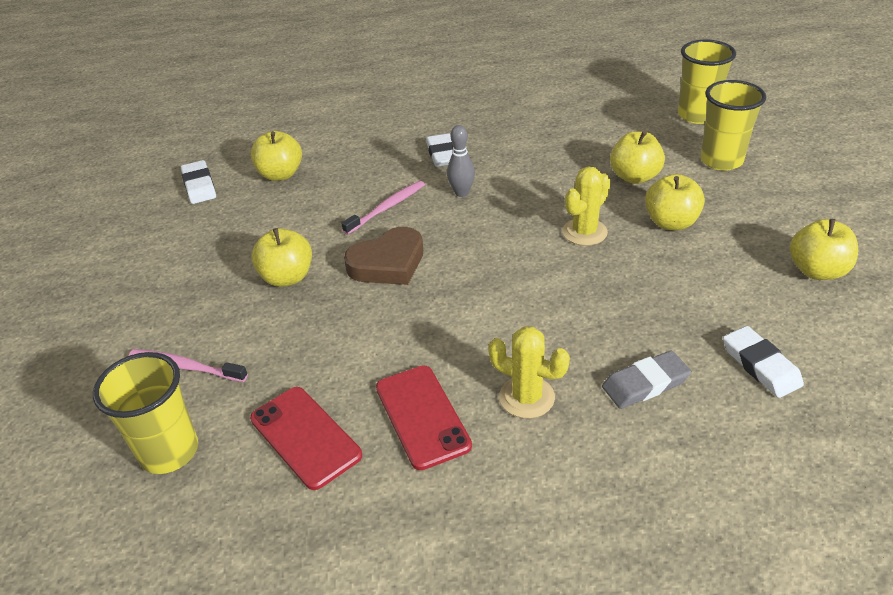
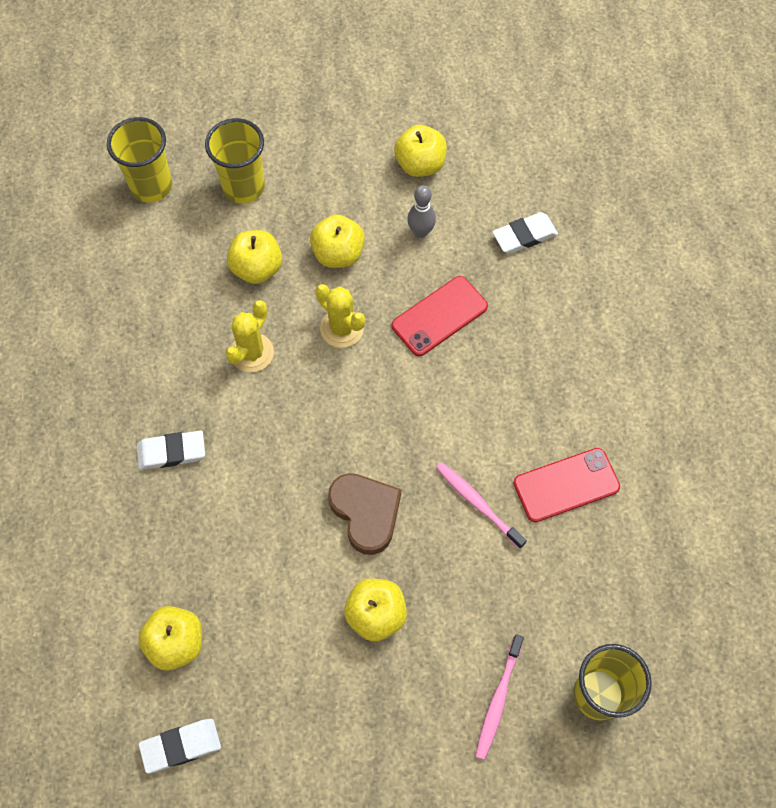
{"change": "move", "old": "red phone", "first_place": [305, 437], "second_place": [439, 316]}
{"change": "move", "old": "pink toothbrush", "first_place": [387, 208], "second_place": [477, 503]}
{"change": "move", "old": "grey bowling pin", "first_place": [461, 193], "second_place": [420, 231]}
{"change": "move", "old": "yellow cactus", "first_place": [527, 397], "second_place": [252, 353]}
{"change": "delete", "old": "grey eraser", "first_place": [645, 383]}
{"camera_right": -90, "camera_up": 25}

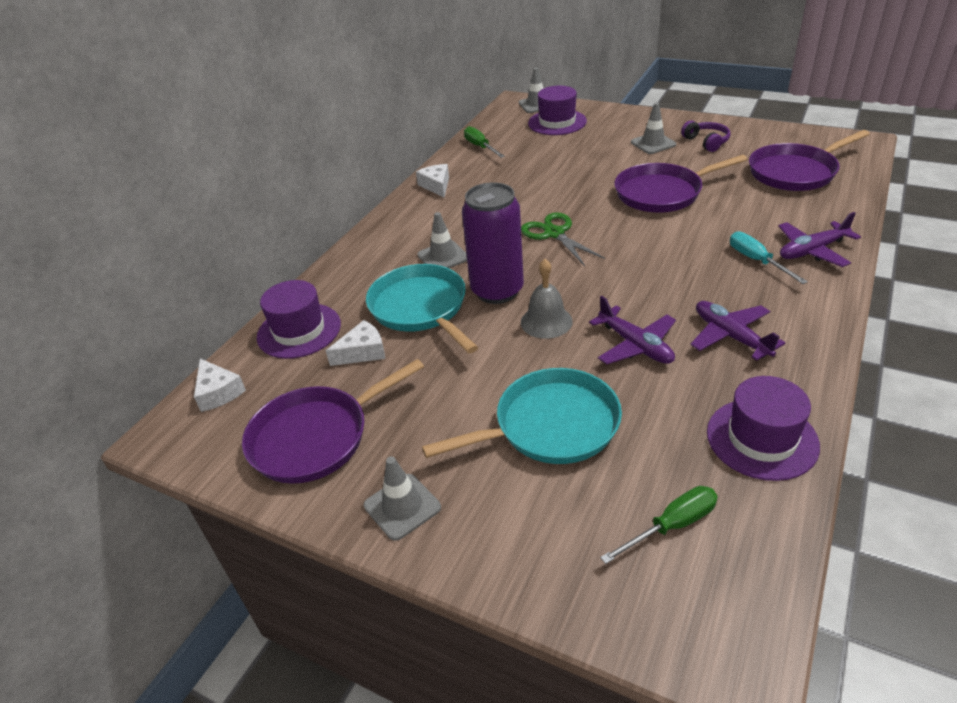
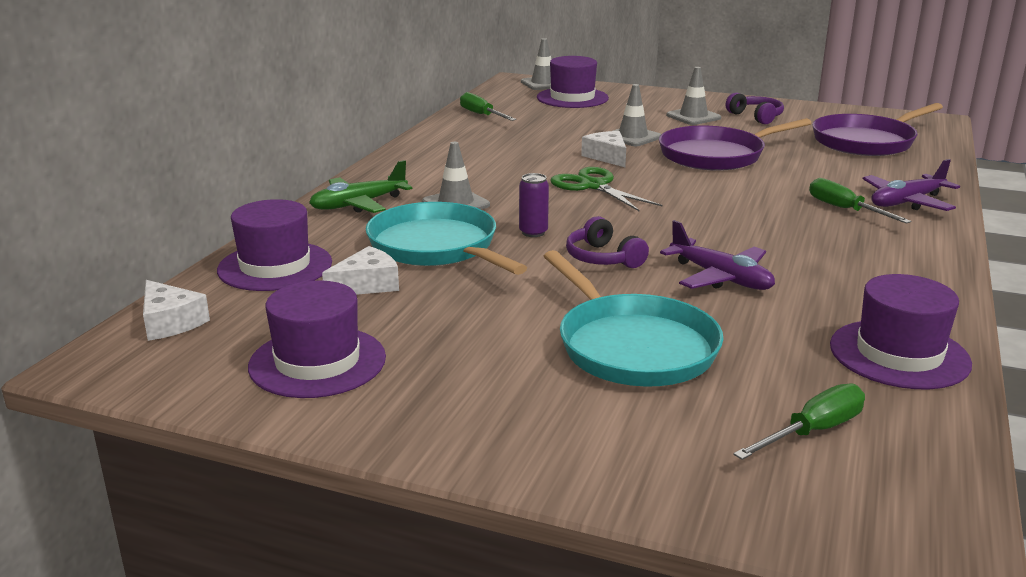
{"change": "replace", "old": "purple pan", "new": "purple hat", "first_place": [315, 437], "second_place": [317, 362]}
{"change": "move", "old": "grey traffic cone", "first_place": [402, 506], "second_place": [632, 137]}
{"change": "move", "old": "white cheese", "first_place": [436, 186], "second_place": [607, 157]}
{"change": "rotate", "old": "turquoise pan", "first_place": [551, 425], "second_place": [633, 347], "degrees": 90}
{"change": "resize", "old": "purple can", "first_place": [497, 291], "second_place": [533, 232], "factor": 0.42}
{"change": "replace", "old": "grey bell", "new": "purple headphones", "first_place": [546, 321], "second_place": [603, 258]}
{"change": "delete", "old": "purple plane", "first_place": [731, 336]}
{"change": "recolor", "old": "turquoise screwdriver", "new": "green screwdriver", "first_place": [756, 260], "second_place": [845, 209]}
{"change": "insert", "new": "green plane", "second_place": [358, 204]}
{"camera_right": -10, "camera_up": -15}

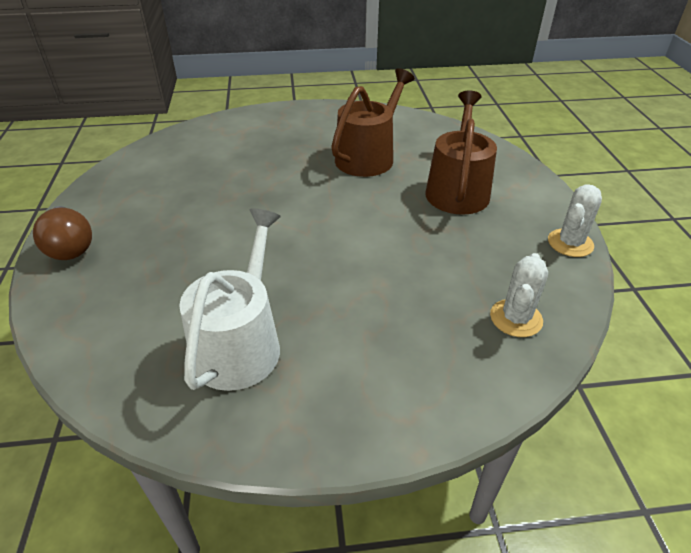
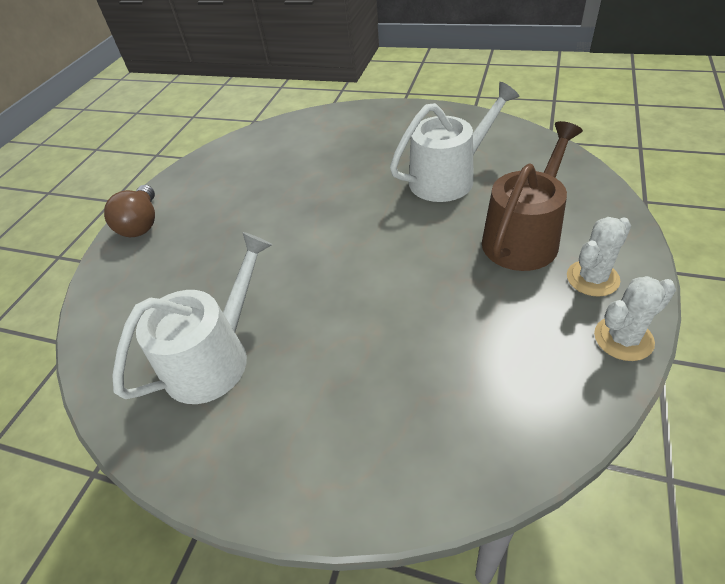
{"change": "recolor", "old": "brown watering can", "new": "white watering can", "first_place": [368, 157], "second_place": [448, 178]}
{"change": "move", "old": "white cactus", "first_place": [516, 318], "second_place": [592, 278]}
{"camera_right": 30, "camera_up": 5}

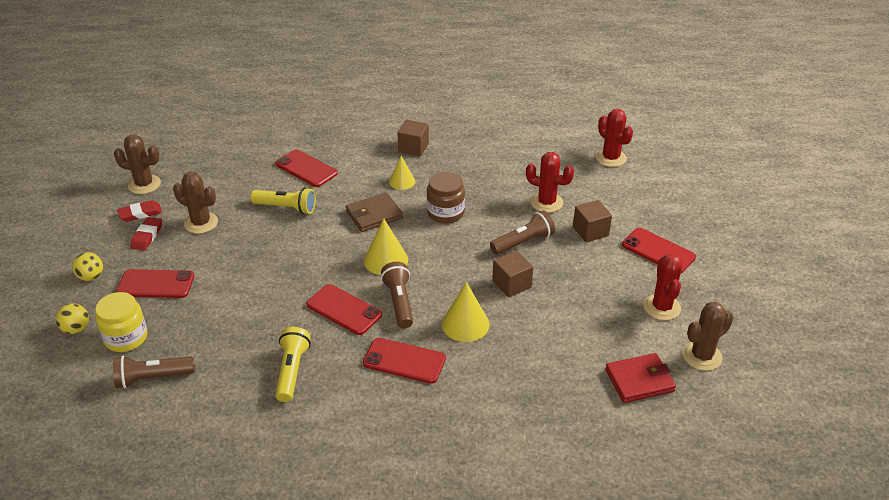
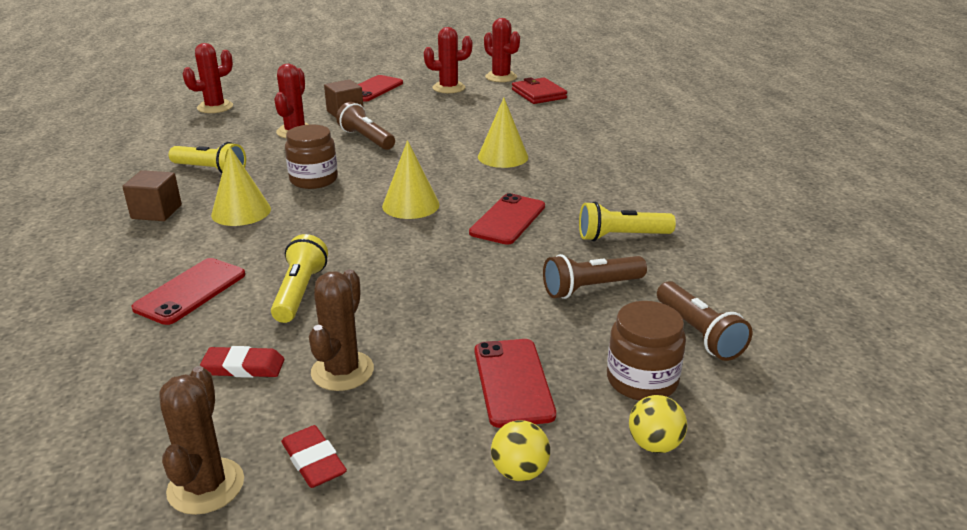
{"change": "recolor", "old": "yellow jar", "new": "brown jar", "first_place": [126, 337], "second_place": [642, 380]}
{"change": "move", "old": "red eraser", "first_place": [147, 236], "second_place": [244, 367]}
{"change": "delete", "old": "brown wallet", "first_place": [374, 215]}
{"change": "delete", "old": "red phone", "first_place": [404, 361]}
{"change": "move", "old": "brown flashlight", "first_place": [399, 302], "second_place": [590, 288]}
{"change": "resize", "old": "yellow cone", "first_place": [402, 181], "second_place": [241, 212], "factor": 1.52}
{"change": "delete", "old": "brown cube", "first_place": [511, 284]}
{"change": "recolor", "old": "brown cactus", "new": "red cactus", "first_place": [702, 356], "second_place": [501, 77]}
{"change": "insert", "new": "yellow flashlight", "second_place": [211, 170]}
{"camera_right": -100, "camera_up": -10}

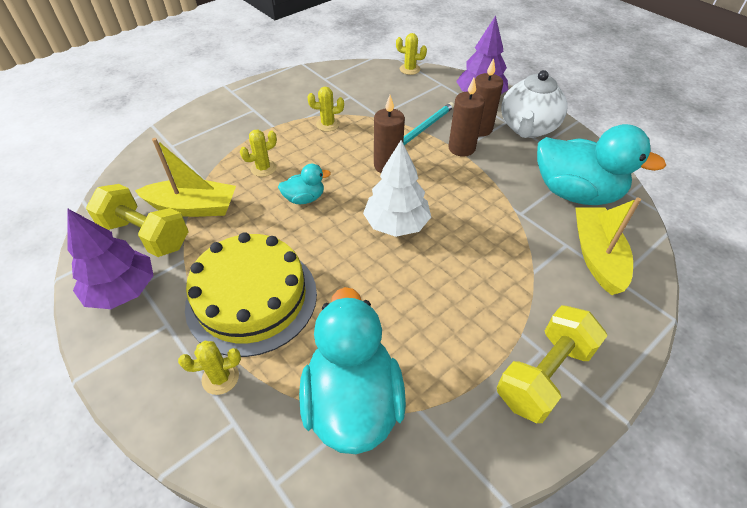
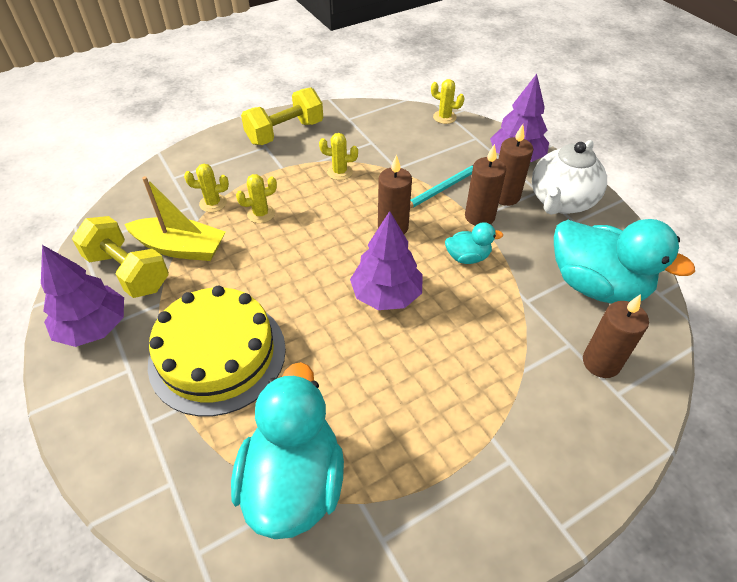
{"change": "move", "old": "yellow cactus", "first_place": [220, 378], "second_place": [213, 203]}
{"change": "move", "old": "turquoise duck", "first_place": [304, 198], "second_place": [467, 257]}
{"change": "recolor", "old": "white tree", "new": "purple tree", "first_place": [396, 224], "second_place": [386, 295]}
{"change": "move", "old": "yellow dumbbell", "first_place": [544, 375], "second_place": [285, 132]}
{"change": "replace", "old": "yellow boat", "new": "brown candle", "first_place": [597, 256], "second_place": [601, 362]}
{"camera_right": 10, "camera_up": 0}

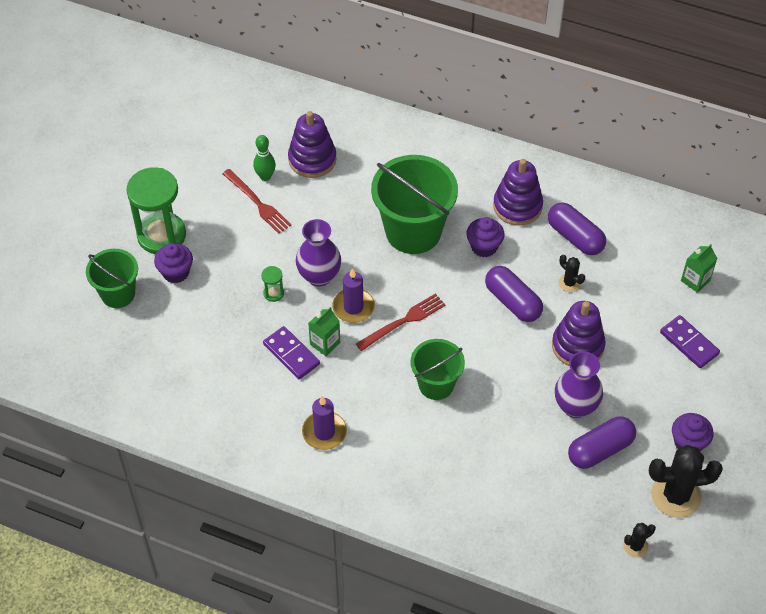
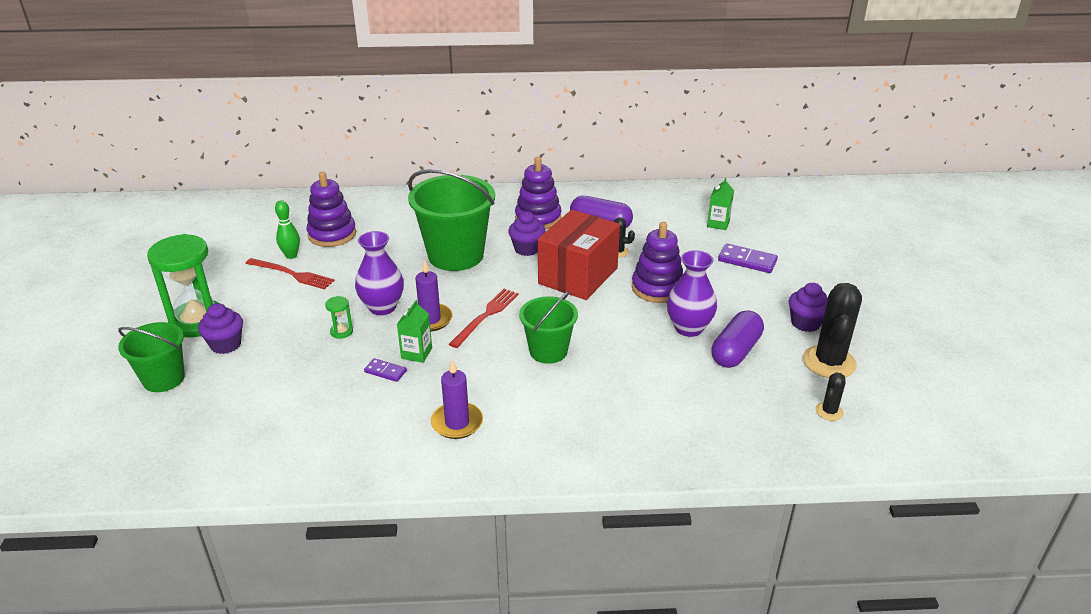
{"change": "resize", "old": "purple domino", "first_place": [291, 354], "second_place": [385, 371], "factor": 0.6}
{"change": "replace", "old": "purple capsule", "new": "red box", "first_place": [512, 302], "second_place": [578, 276]}
{"change": "rotate", "old": "black cactus", "first_place": [676, 495], "second_place": [829, 362], "degrees": -45}
{"camera_right": -25, "camera_up": -20}

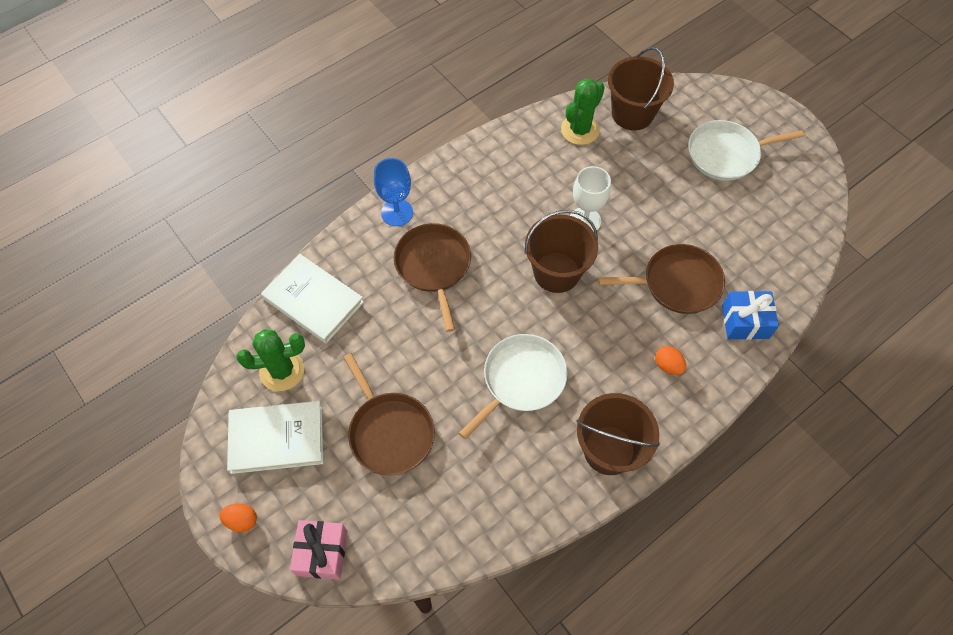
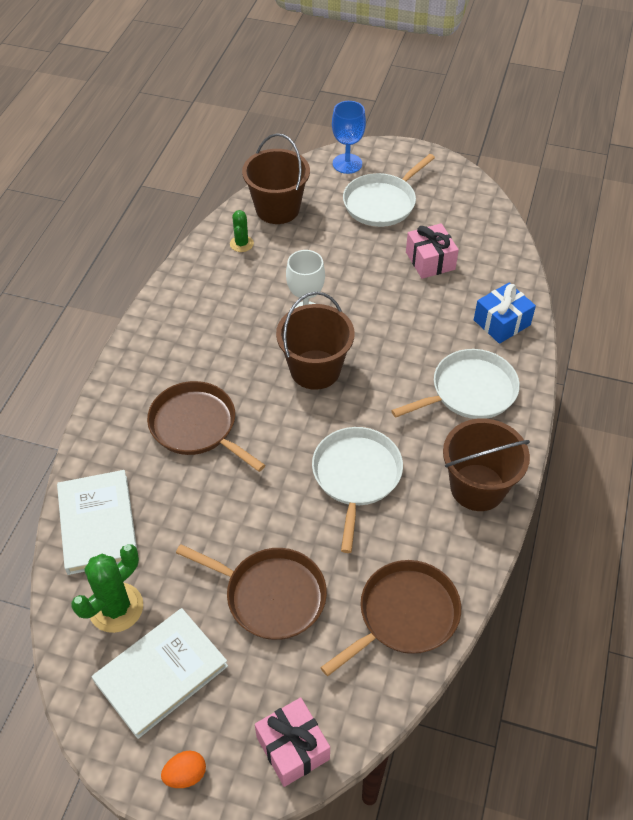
{"change": "rotate", "old": "white book", "first_place": [313, 300], "second_place": [98, 524], "degrees": 75}
{"change": "move", "old": "blue goblet", "first_place": [397, 213], "second_place": [347, 164]}
{"change": "resize", "old": "green cactus", "first_place": [580, 130], "second_place": [241, 244], "factor": 0.58}
{"change": "move", "old": "brown pan", "first_place": [677, 283], "second_place": [404, 615]}
{"change": "replace", "old": "orange egg", "new": "white pan", "first_place": [668, 365], "second_place": [469, 391]}
{"change": "insert", "new": "pink gift", "second_place": [430, 261]}
{"camera_right": -35, "camera_up": -10}

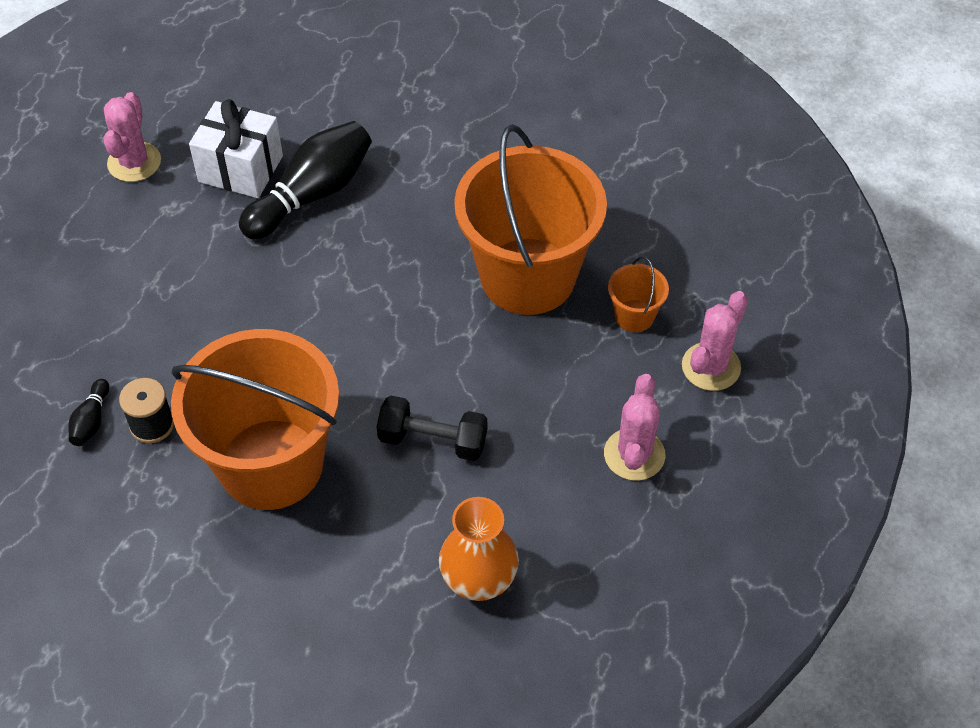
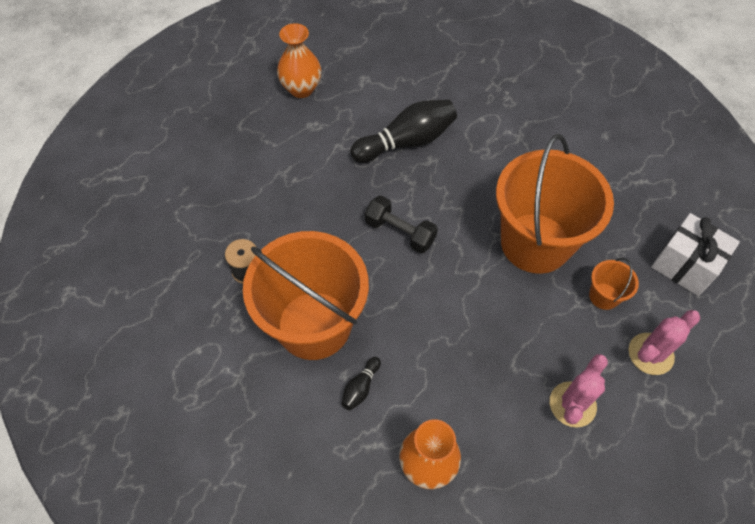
{"change": "move", "old": "black bowling pin", "first_place": [91, 420], "second_place": [361, 387]}
{"change": "replace", "old": "pink cactus", "new": "orange vase", "first_place": [134, 162], "second_place": [301, 89]}
{"change": "move", "old": "white gift", "first_place": [241, 169], "second_place": [685, 265]}
{"change": "move", "old": "black dumbbell", "first_place": [433, 440], "second_place": [400, 232]}
{"camera_right": 20, "camera_up": 5}

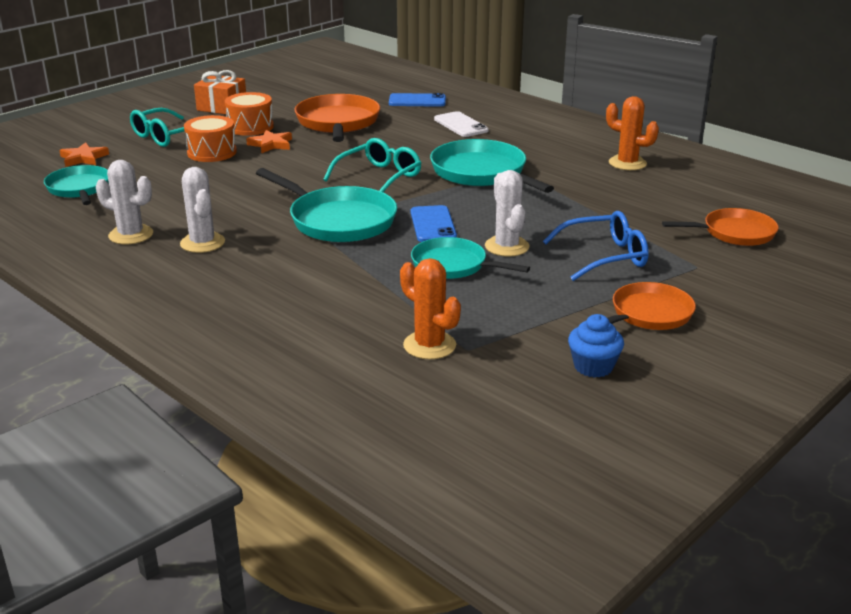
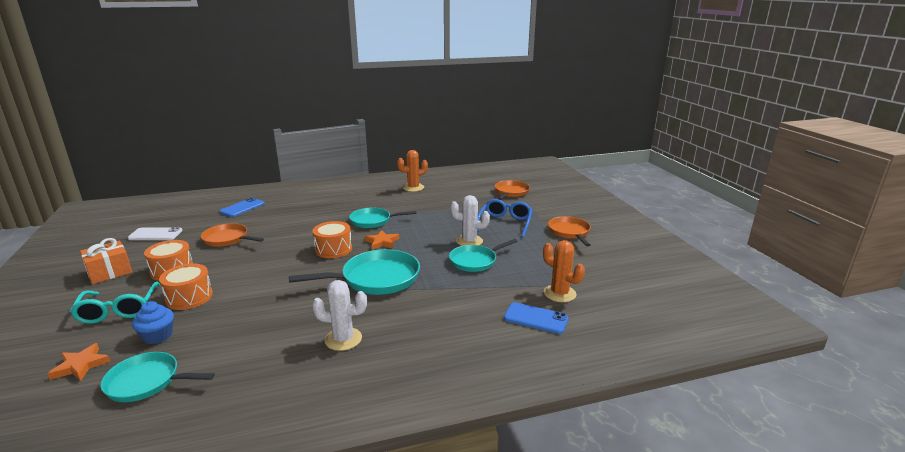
{"change": "delete", "old": "white cactus", "first_place": [131, 235]}
{"change": "move", "old": "orange star", "first_place": [271, 144], "second_place": [382, 242]}
{"change": "resize", "old": "orange pan", "first_place": [338, 123], "second_place": [228, 239], "factor": 0.65}
{"change": "replace", "old": "turquoise glasses", "new": "orange drum", "first_place": [379, 177], "second_place": [333, 249]}
{"change": "rotate", "old": "orange cactus", "first_place": [429, 345], "second_place": [559, 293], "degrees": 60}
{"change": "move", "old": "blue phone", "first_place": [433, 224], "second_place": [535, 318]}
{"change": "resize", "old": "turquoise pan", "first_place": [482, 173], "second_place": [373, 221], "factor": 0.65}
{"change": "move", "old": "white phone", "first_place": [460, 125], "second_place": [155, 234]}
{"change": "move", "old": "blue cupcake", "first_place": [593, 366], "second_place": [158, 336]}
{"camera_right": -60, "camera_up": -5}

